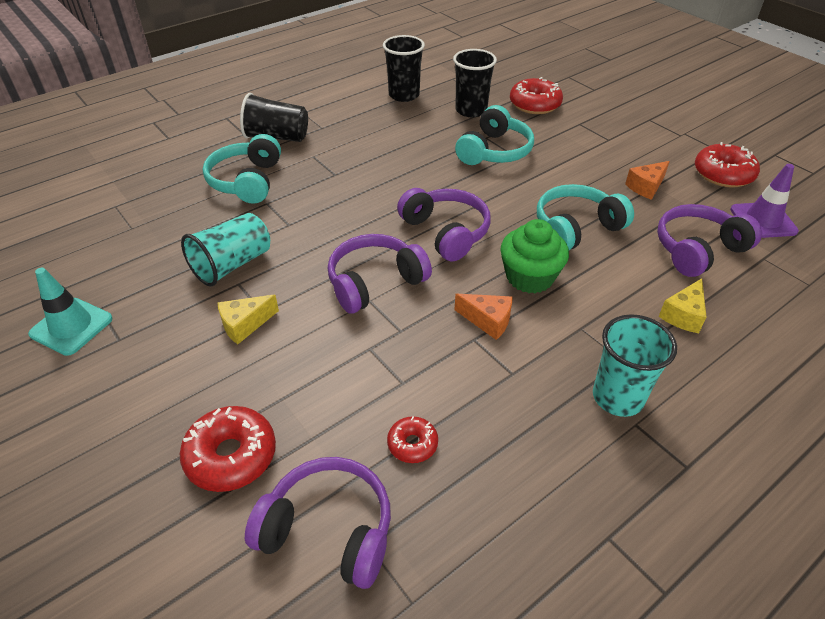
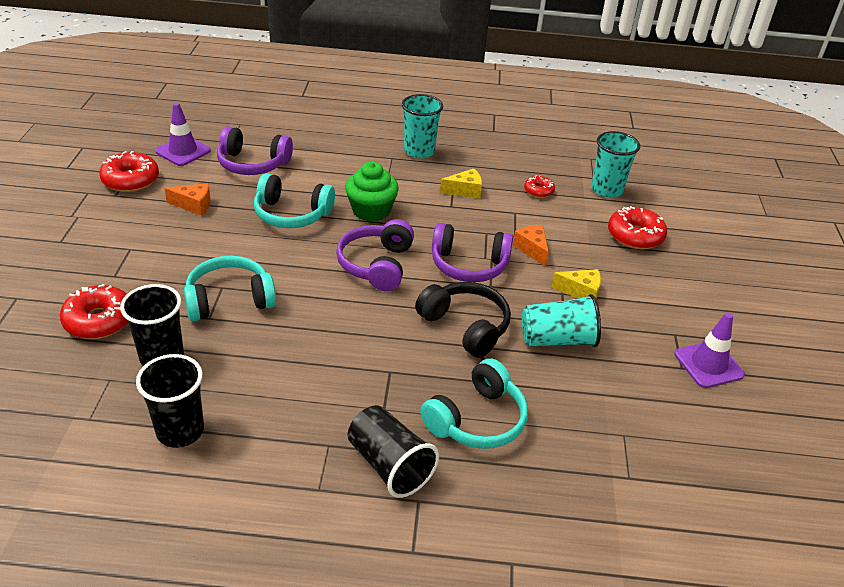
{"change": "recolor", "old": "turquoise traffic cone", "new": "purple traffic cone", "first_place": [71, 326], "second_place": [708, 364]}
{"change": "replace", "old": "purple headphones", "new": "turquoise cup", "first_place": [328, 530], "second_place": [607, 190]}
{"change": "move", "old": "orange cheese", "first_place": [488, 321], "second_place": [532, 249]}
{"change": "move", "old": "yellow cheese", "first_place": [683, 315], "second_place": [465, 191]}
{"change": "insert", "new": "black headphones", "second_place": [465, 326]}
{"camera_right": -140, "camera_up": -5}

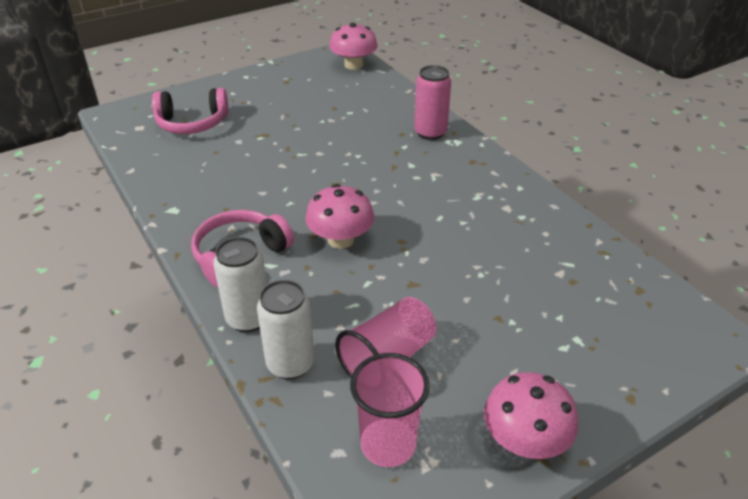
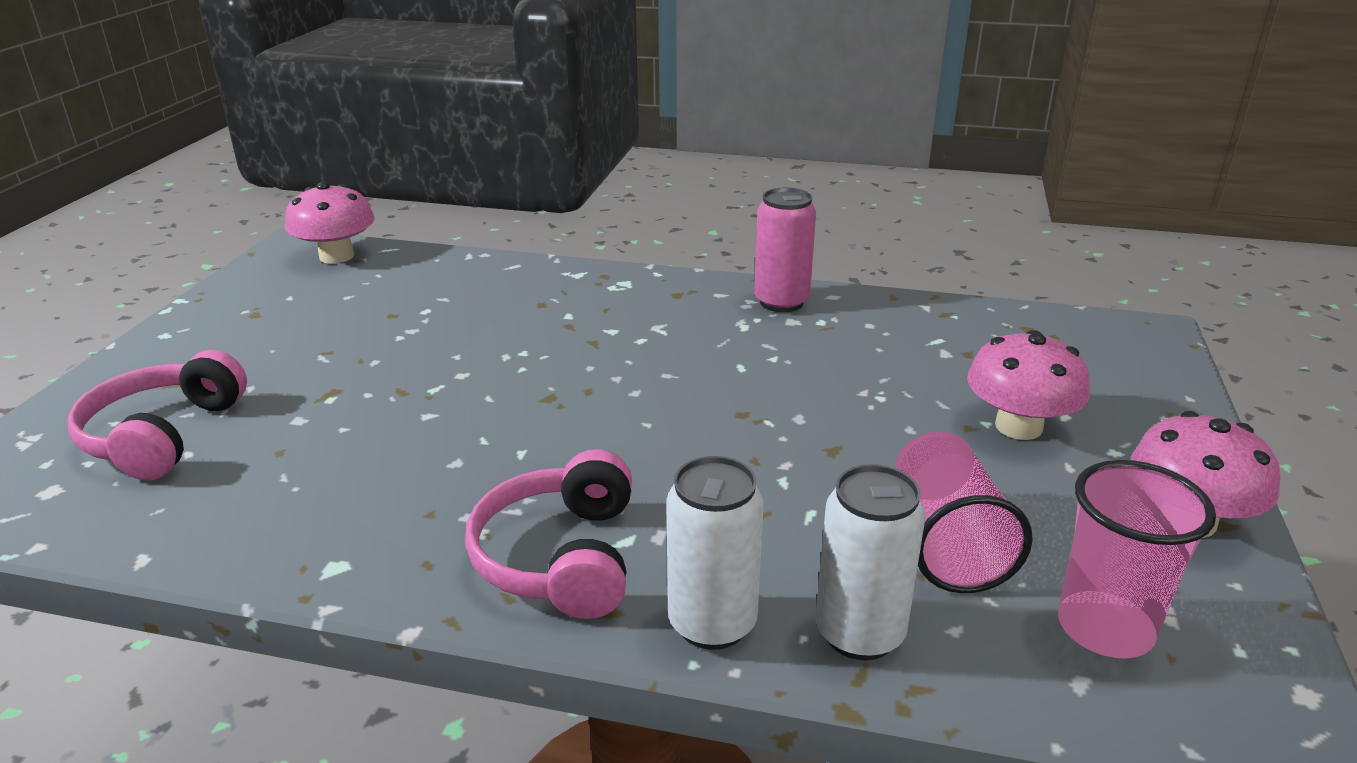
{"change": "rotate", "old": "pink headphones", "first_place": [192, 123], "second_place": [163, 435], "degrees": 150}
{"change": "move", "old": "pink mushroom", "first_place": [340, 240], "second_place": [1018, 426]}
{"change": "move", "old": "pink can", "first_place": [430, 133], "second_place": [781, 302]}
{"camera_right": -45, "camera_up": -10}

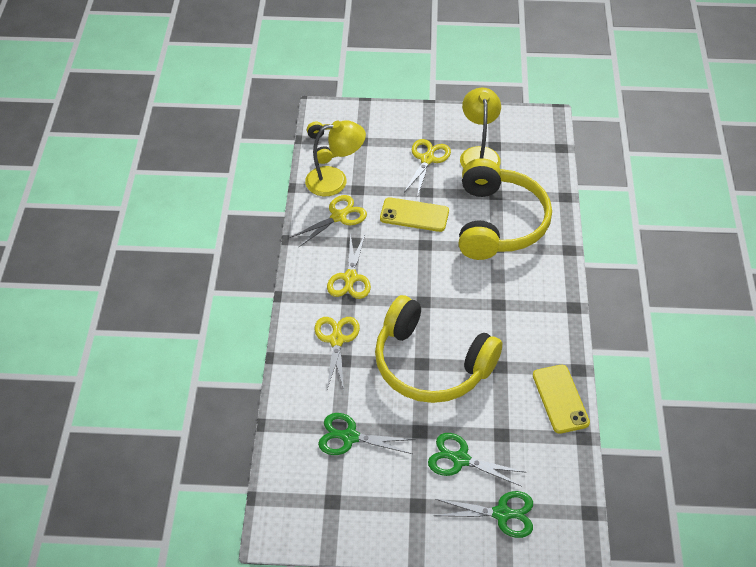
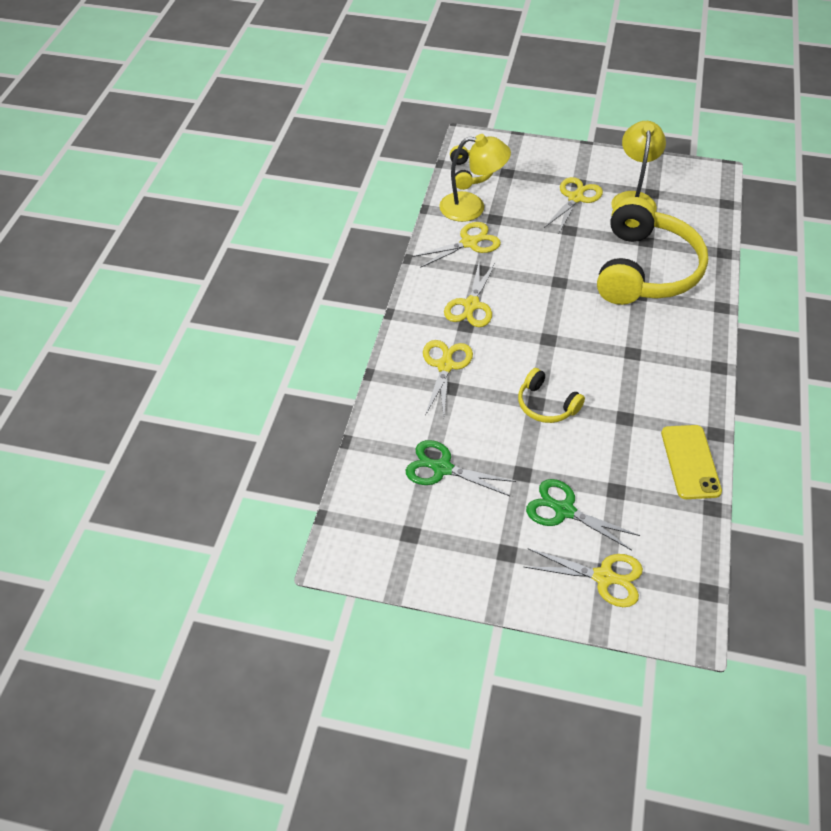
{"change": "resize", "old": "yellow headphones", "first_place": [430, 364], "second_place": [546, 405], "factor": 0.46}
{"change": "delete", "old": "yellow phone", "first_place": [414, 215]}
{"change": "recolor", "old": "green scissors", "new": "yellow scissors", "first_place": [502, 514], "second_place": [603, 577]}
{"camera_right": 10, "camera_up": 0}

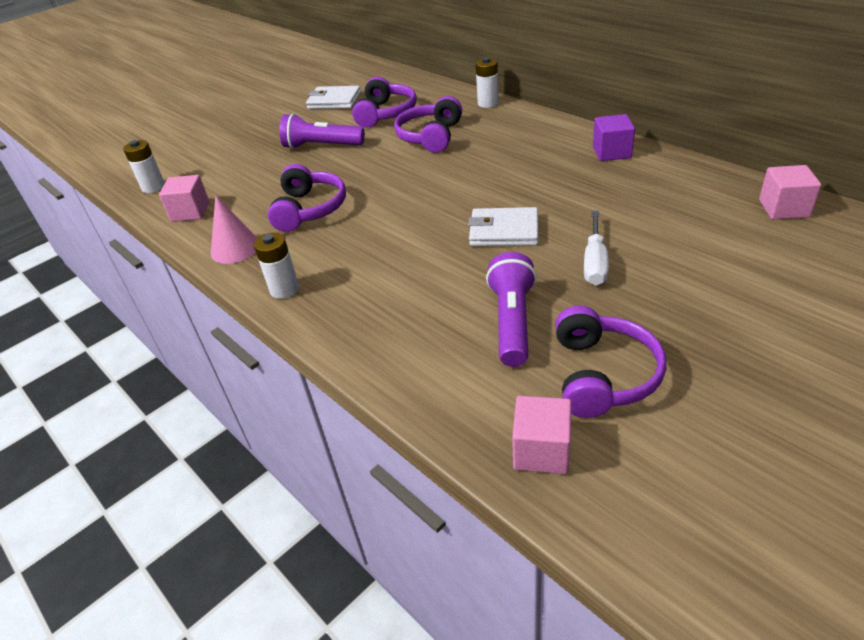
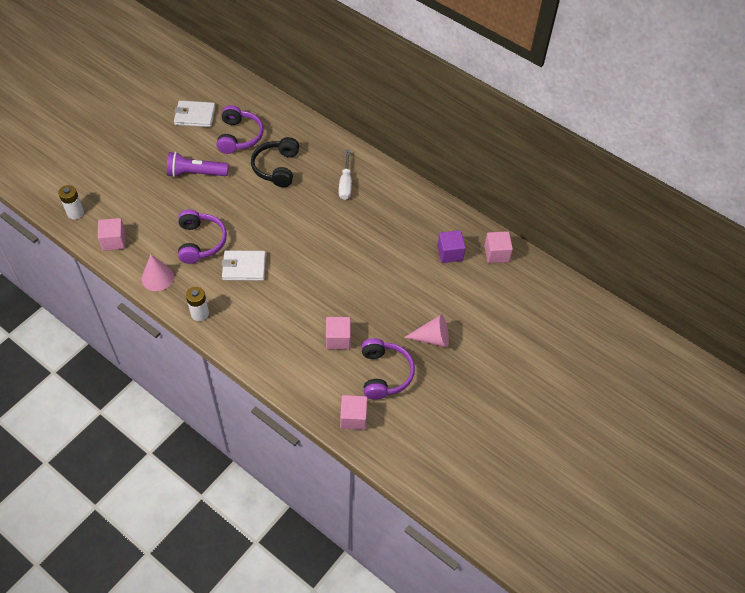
{"change": "recolor", "old": "purple headphones", "new": "black headphones", "first_place": [430, 136], "second_place": [277, 168]}
{"change": "move", "old": "white wallet", "first_place": [504, 231], "second_place": [244, 267]}
{"change": "delete", "old": "white battery", "first_place": [488, 103]}
{"change": "replace", "old": "purple flashlight", "new": "pink cube", "first_place": [512, 321], "second_place": [338, 339]}
{"change": "move", "old": "white screwdriver", "first_place": [595, 262], "second_place": [345, 183]}
{"change": "move", "old": "purple cube", "first_place": [611, 152], "second_place": [450, 253]}
{"change": "insert", "new": "pink cone", "second_place": [432, 338]}
{"camera_right": -15, "camera_up": 15}

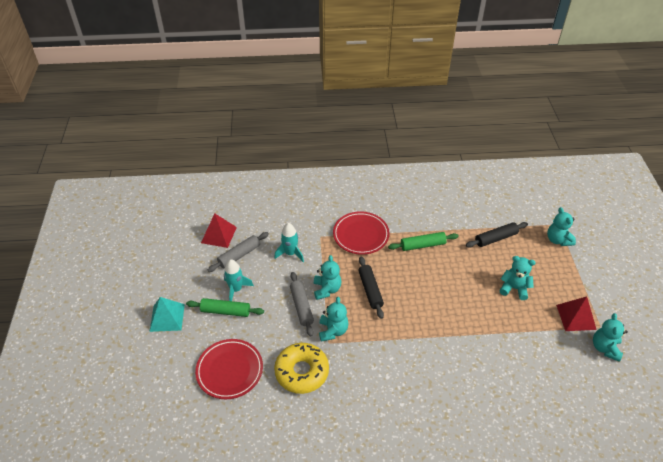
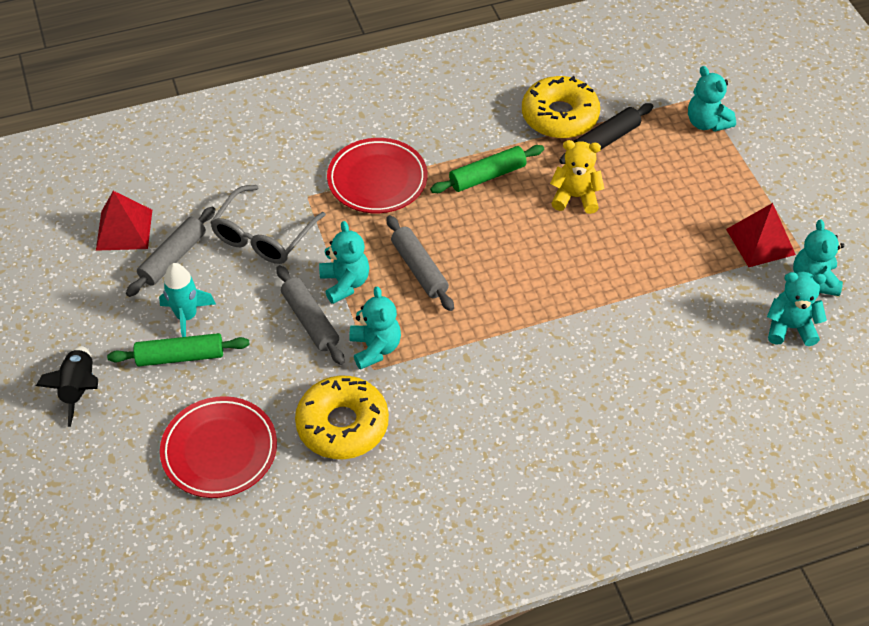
{"change": "replace", "old": "turquoise pyramid", "new": "black rocket", "first_place": [167, 317], "second_place": [79, 389]}
{"change": "replace", "old": "turquoise rocket", "new": "grey glasses", "first_place": [290, 253], "second_place": [263, 236]}
{"change": "recolor", "old": "black rolling pin", "new": "grey rolling pin", "first_place": [370, 290], "second_place": [419, 269]}
{"change": "move", "old": "turquoise teddy bear", "first_place": [514, 288], "second_place": [790, 327]}
{"change": "insert", "new": "yellow donut", "second_place": [559, 116]}
{"change": "insert", "new": "yellow teddy bear", "second_place": [575, 197]}
{"camera_right": -15, "camera_up": 5}

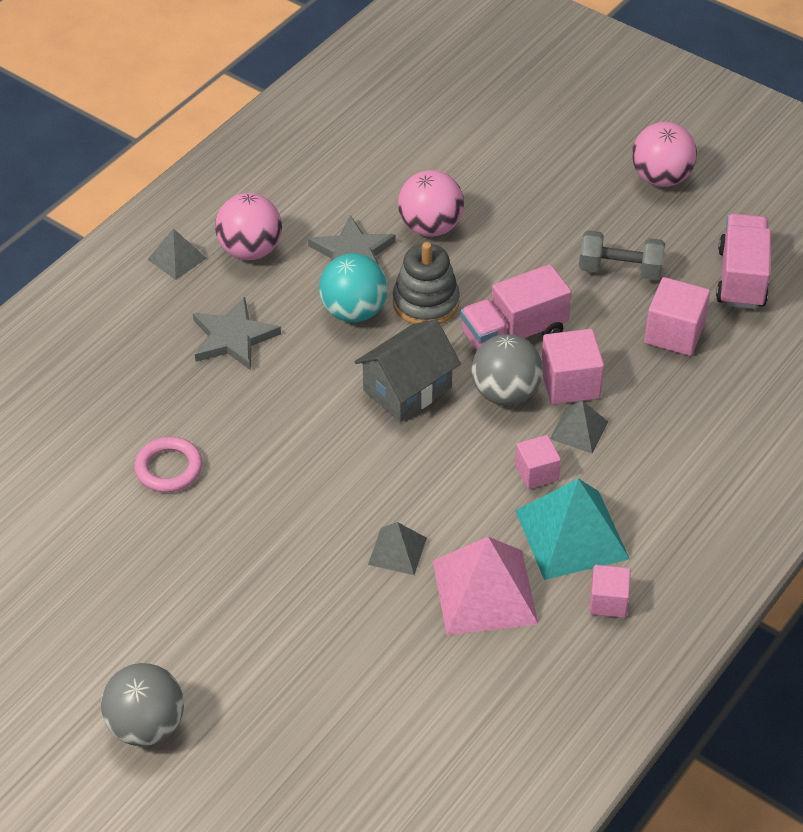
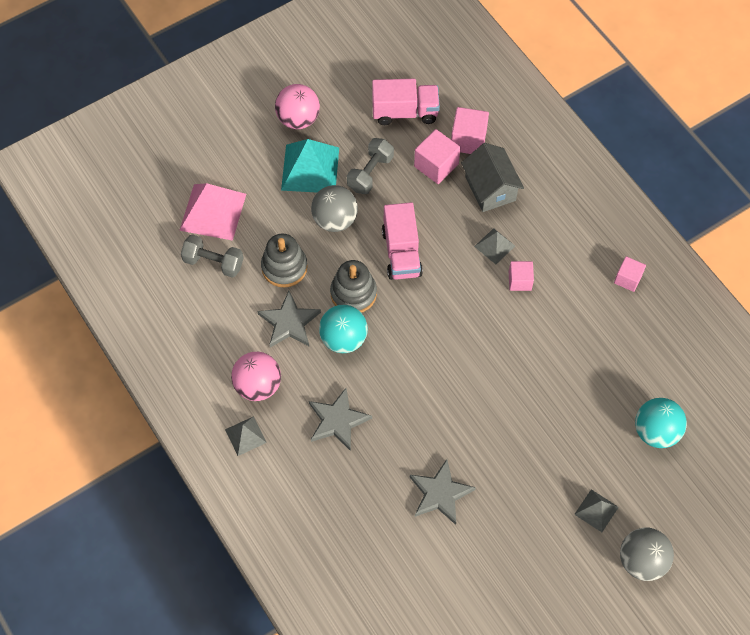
{"change": "replace", "old": "pink ring", "new": "grey star", "first_place": [169, 468], "second_place": [440, 493]}
{"change": "move", "old": "grey house", "first_place": [407, 389], "second_place": [490, 188]}
{"change": "move", "old": "grey pyramid", "first_place": [397, 551], "second_place": [596, 510]}
{"change": "replace", "old": "pink ball", "new": "grey stacking toy", "first_place": [430, 227], "second_place": [284, 267]}
{"change": "move", "old": "pink pyramid", "first_place": [485, 591], "second_place": [213, 212]}
{"change": "move", "old": "grey ball", "first_place": [505, 393], "second_place": [335, 220]}
{"change": "move", "old": "turquoise pyramid", "first_place": [572, 534], "second_place": [310, 168]}
{"change": "move", "old": "pink cube", "first_place": [570, 383], "second_place": [468, 140]}
{"change": "rotate", "old": "pink truck", "first_place": [741, 278], "second_place": [405, 112], "degrees": 150}
{"change": "insert", "new": "grey dumbbell", "second_place": [213, 262]}
{"change": "insert", "new": "turquoise ball", "second_place": [655, 431]}
{"camera_right": -70, "camera_up": 15}

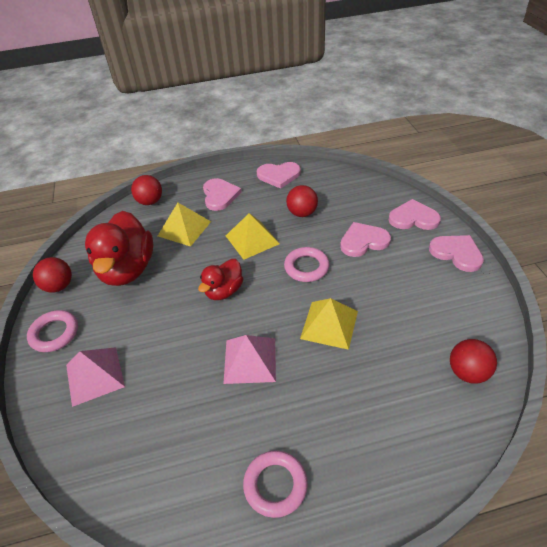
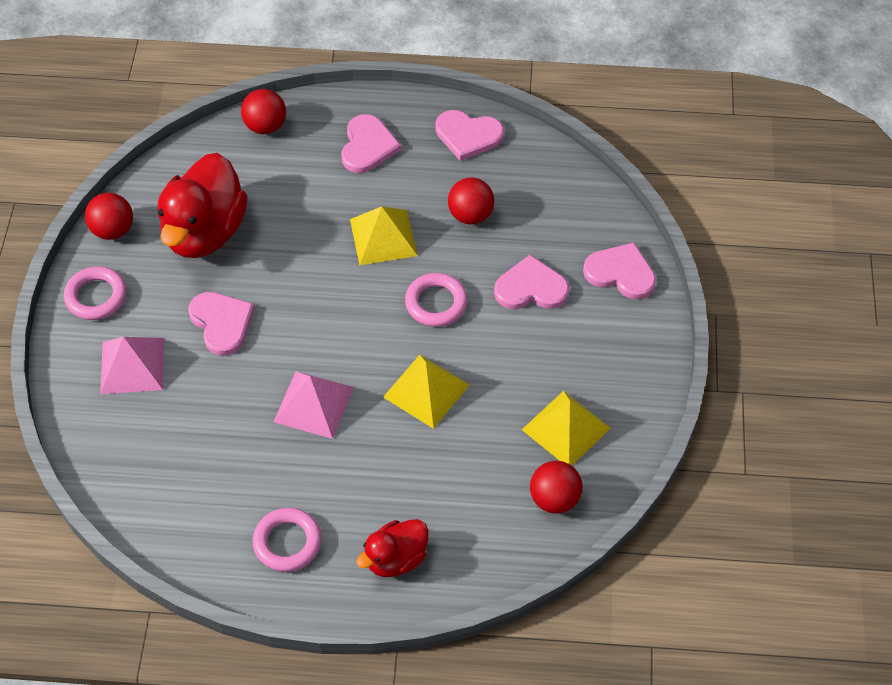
{"change": "move", "old": "yellow pyramid", "first_place": [184, 228], "second_place": [566, 429]}
{"change": "move", "old": "red duck", "first_place": [224, 291], "second_place": [396, 559]}
{"change": "move", "old": "pink heart", "first_place": [456, 253], "second_place": [222, 323]}
{"camera_right": 15, "camera_up": 10}

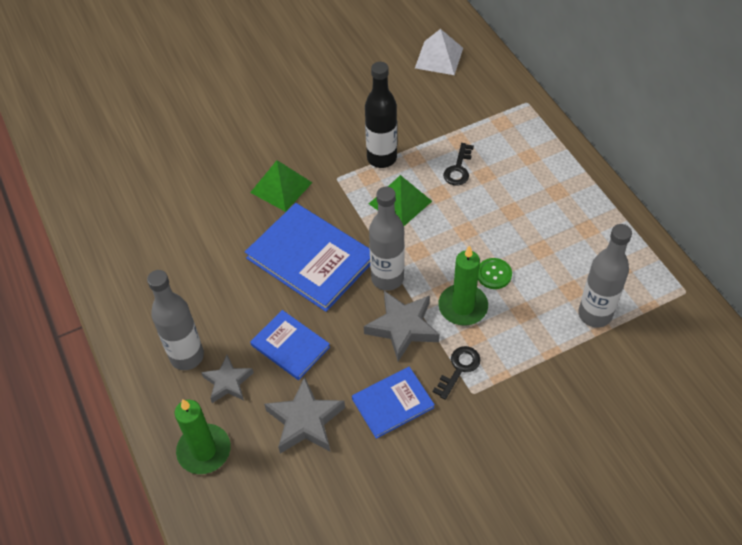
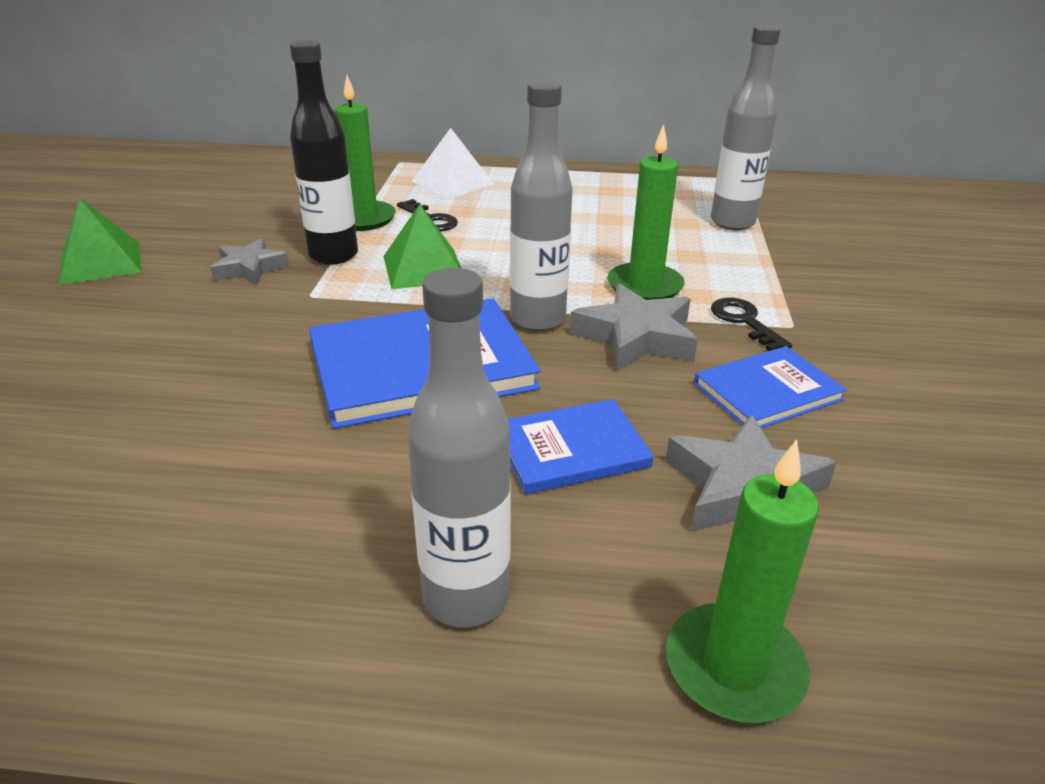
{"change": "move", "old": "grey star", "first_place": [228, 382], "second_place": [249, 268]}
{"change": "move", "old": "green pyramid", "first_place": [281, 187], "second_place": [100, 262]}
{"change": "rotate", "old": "blue book", "first_place": [392, 403], "second_place": [767, 391], "degrees": 60}
{"change": "move", "old": "white pyramid", "first_place": [439, 58], "second_place": [452, 182]}
{"change": "delete", "old": "green button", "first_place": [494, 274]}
{"change": "insert", "new": "green candle", "second_place": [362, 219]}
{"camera_right": -60, "camera_up": -20}

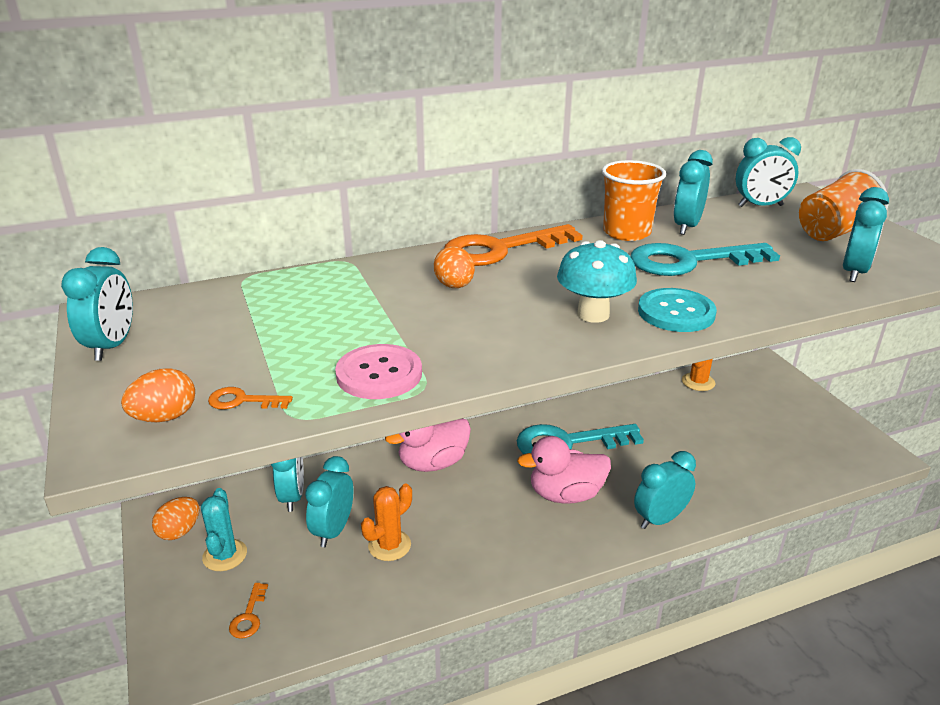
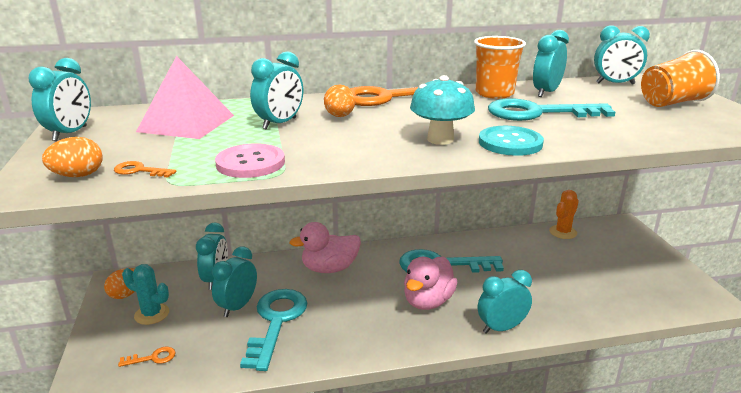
{"change": "rotate", "old": "turquoise cactus", "first_place": [225, 555], "second_place": [152, 314], "degrees": -75}
{"change": "rotate", "old": "orange key", "first_place": [249, 616], "second_place": [152, 358], "degrees": -120}
{"change": "replace", "old": "orange cactus", "new": "turquoise key", "first_place": [389, 545], "second_place": [276, 322]}
{"change": "rotate", "old": "pink duck", "first_place": [565, 494], "second_place": [428, 301], "degrees": -60}
{"change": "move", "old": "turquoise clock", "first_place": [854, 272], "second_place": [280, 123]}
{"change": "insert", "new": "pink pyramid", "second_place": [186, 123]}
{"camera_right": 10, "camera_up": -5}

